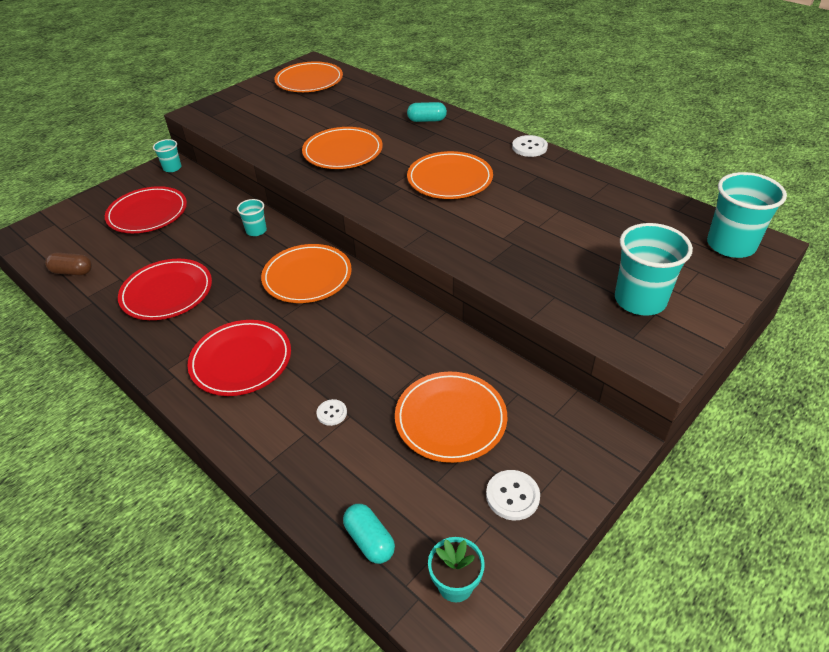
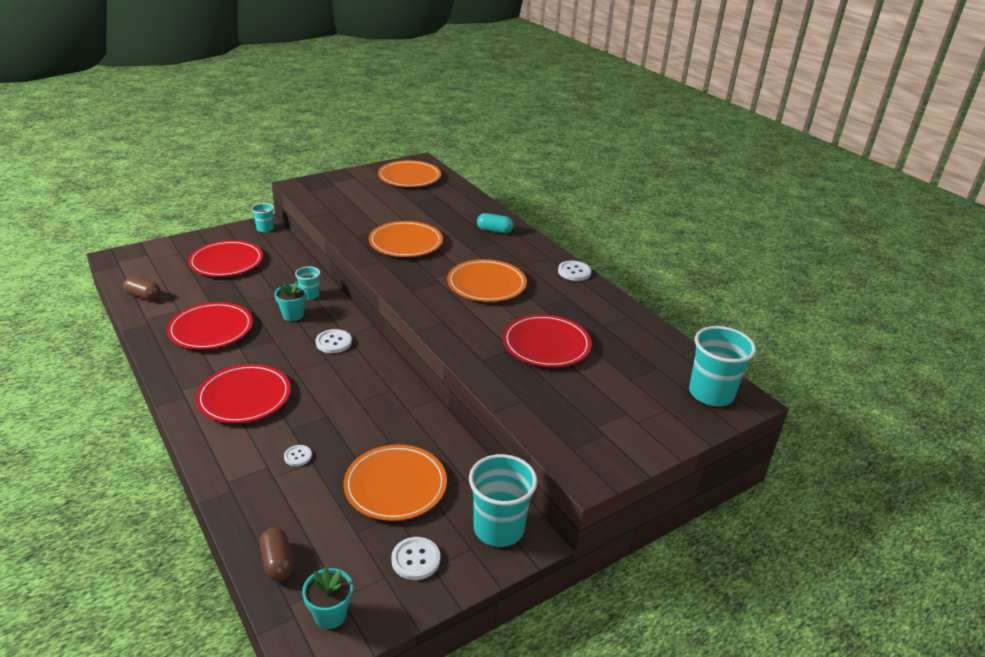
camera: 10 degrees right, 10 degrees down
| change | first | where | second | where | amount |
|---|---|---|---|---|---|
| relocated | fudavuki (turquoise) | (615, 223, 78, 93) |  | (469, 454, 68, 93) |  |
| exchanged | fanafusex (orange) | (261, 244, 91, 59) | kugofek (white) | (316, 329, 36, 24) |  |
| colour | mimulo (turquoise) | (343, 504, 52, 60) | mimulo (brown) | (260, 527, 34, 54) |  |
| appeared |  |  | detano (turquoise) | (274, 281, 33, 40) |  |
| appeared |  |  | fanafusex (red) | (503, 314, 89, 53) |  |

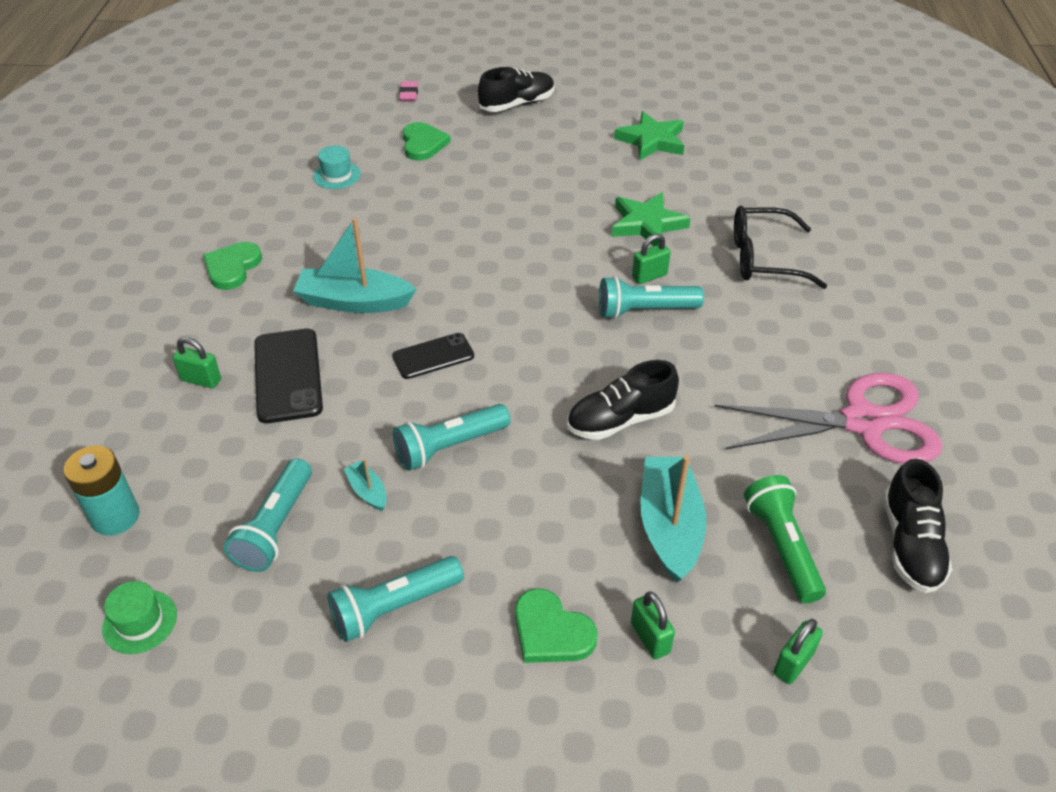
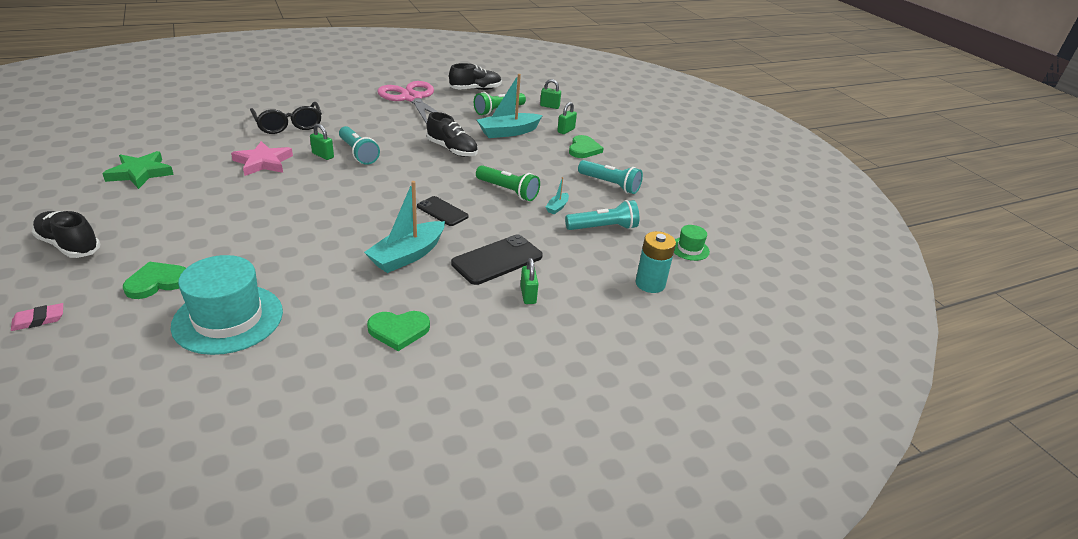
camera: 120 degrees left, 10 degrees down
| change | first | where | second | where | amount |
|---|---|---|---|---|---|
| size | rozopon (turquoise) | (313, 145, 48, 44) |  | (171, 255, 112, 100) | x2.10 |
| colour | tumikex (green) | (612, 192, 79, 54) | tumikex (pink) | (231, 141, 62, 35) |  |
| spun | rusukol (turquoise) | (293, 218, 124, 95) |  | (364, 181, 81, 92) | 60 degrees clockwise |
| colour | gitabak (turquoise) | (393, 404, 118, 67) | gitabak (green) | (476, 165, 64, 36) |  |

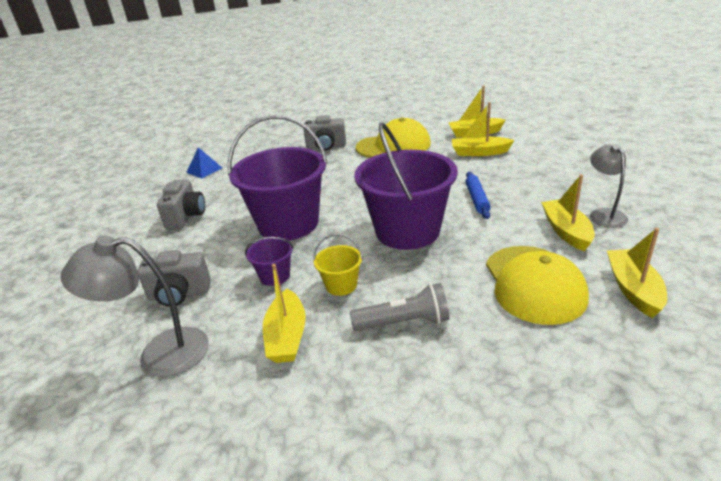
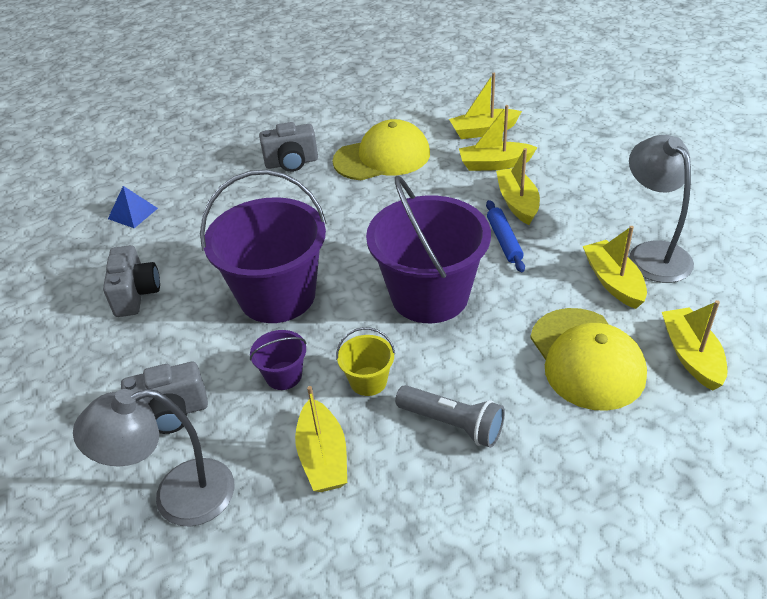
camera: 10 degrees left, 10 degrees up
| change | first | where | second | where | amount |
|---|---|---|---|---|---|
| size | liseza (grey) | (590, 144, 38, 84) |  | (629, 135, 65, 148) | x1.51 |
| spun | gitabak (grey) | (350, 283, 99, 48) |  | (395, 385, 110, 63) | 45 degrees clockwise |
| appeared |  |  | rusukol (yellow) | (496, 148, 44, 77) |  |

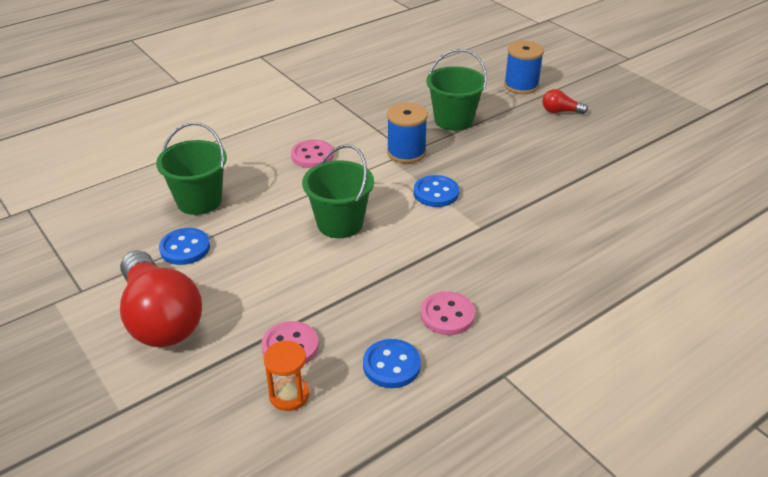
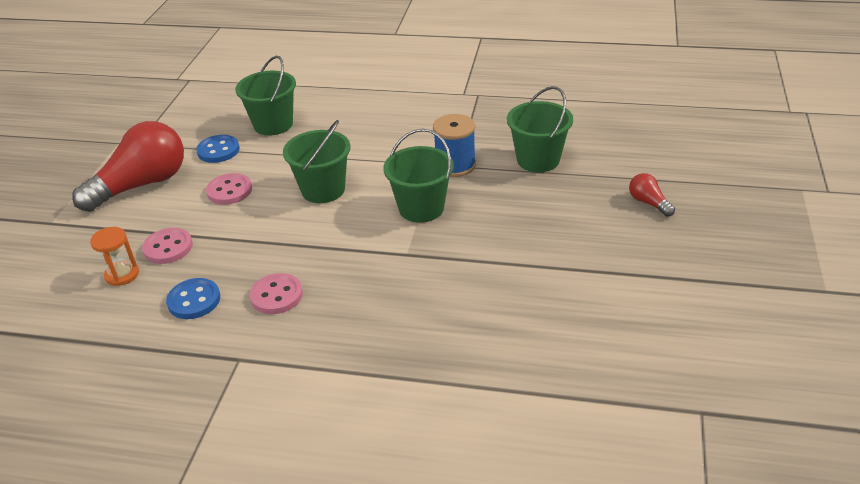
camera: 50 degrees right, 0 degrees up
| change | first | where | second | where | amount |
|---|---|---|---|---|---|
| missing | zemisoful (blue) | (504, 41, 40, 53) |  |  |  |
| relocated | kugofek (pink) | (291, 140, 43, 28) |  | (206, 173, 46, 32) |  |
| exchanged | kugofek (blue) | (414, 175, 45, 32) | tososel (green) | (383, 129, 71, 94) |  |
| spun | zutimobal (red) | (120, 250, 82, 97) |  | (72, 121, 112, 91) | 150 degrees counterclockwise |

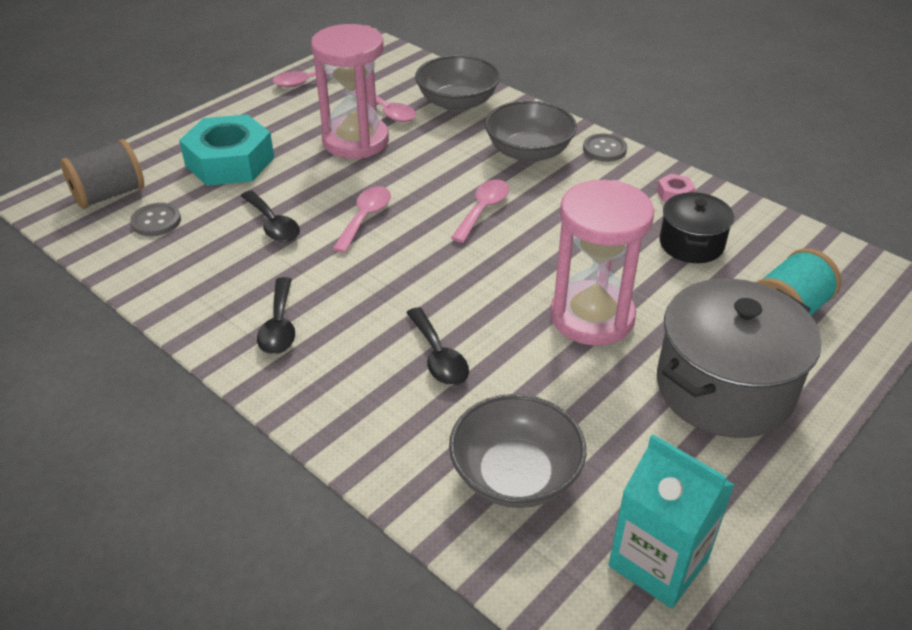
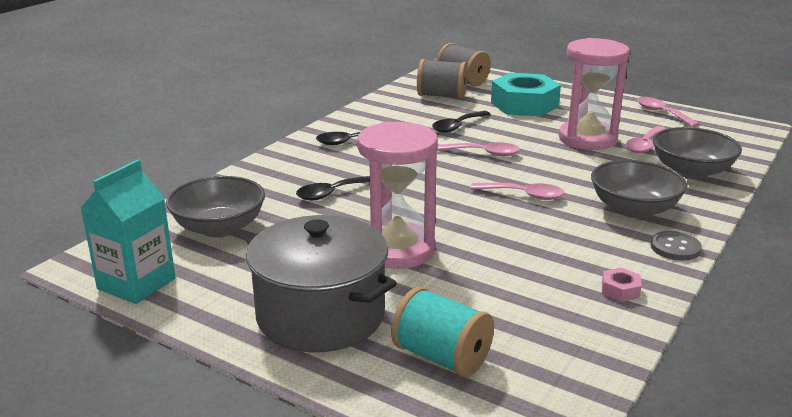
camera: 80 degrees right, 15 degrees down
| change | first | where | second | where | amount |
|---|---|---|---|---|---|
| missing | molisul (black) | (659, 192, 75, 71) |  |  |  |
| exchanged | kugofek (grey) | (130, 203, 51, 33) | zemisoful (grey) | (417, 59, 51, 40) |  |

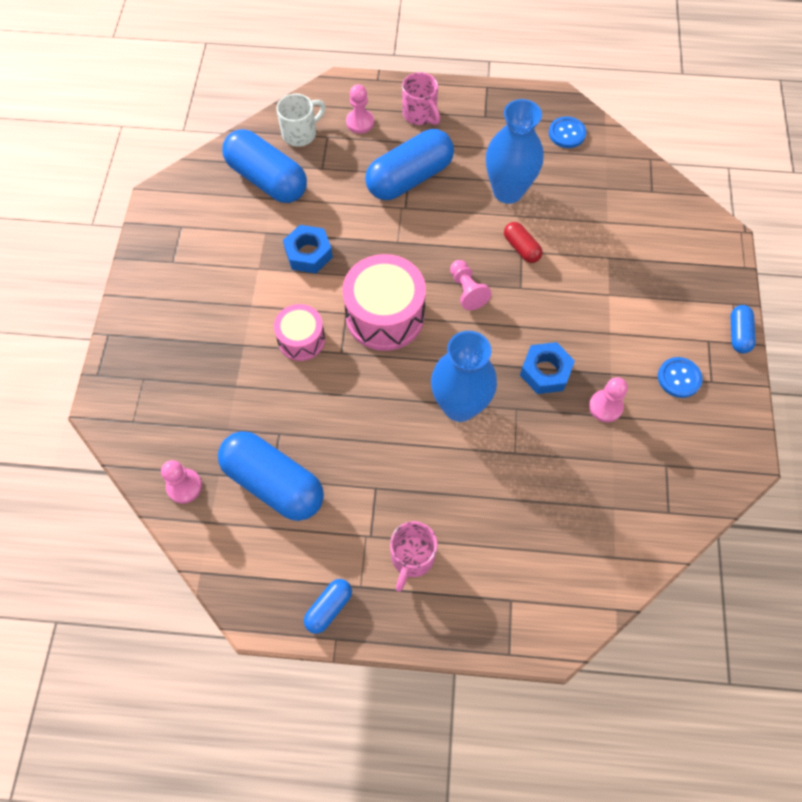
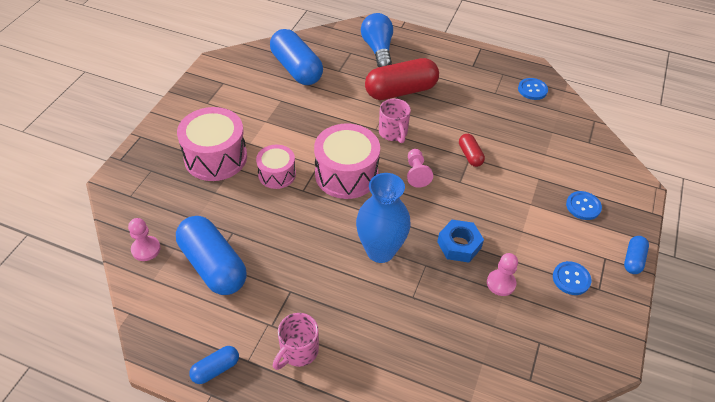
camera: 15 degrees right, 15 degrees down
| change | first | where | second | where | amount |
|---|---|---|---|---|---|
| relocated | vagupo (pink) | (402, 72, 38, 53) |  | (379, 99, 32, 44) |  |
| exchanged | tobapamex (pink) | (346, 84, 28, 50) | zutimobal (blue) | (361, 13, 32, 54) |  |
| missing | vagupo (white) | (276, 94, 50, 53) |  |  |  |
| missing | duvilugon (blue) | (486, 99, 58, 105) |  |  |  |
| colour | mimulo (blue) | (365, 129, 89, 71) | mimulo (red) | (365, 58, 74, 42) |  |
| missing | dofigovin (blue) | (283, 225, 50, 48) |  |  |  |
| appeared |  |  | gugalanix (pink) | (177, 107, 70, 74) |  |
| appeared |  |  | kugofek (blue) | (566, 191, 36, 29) |  |

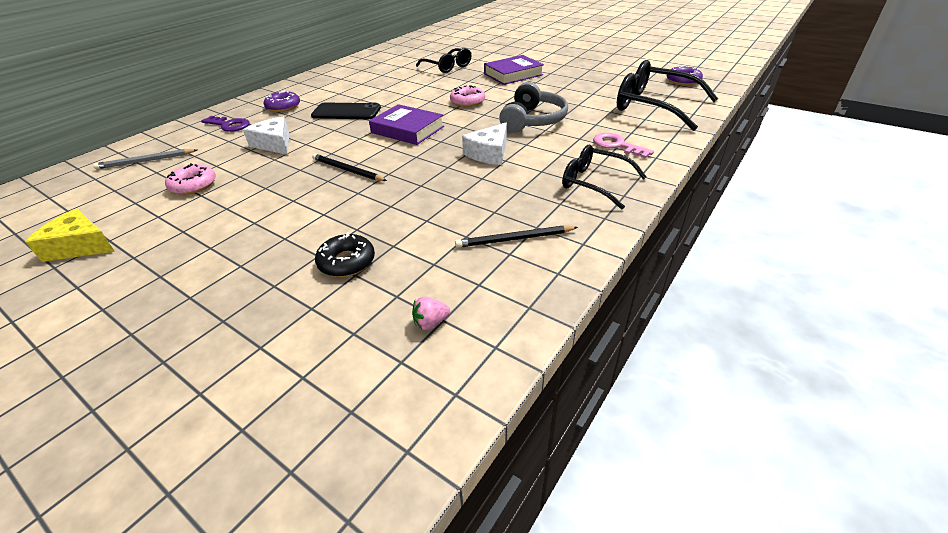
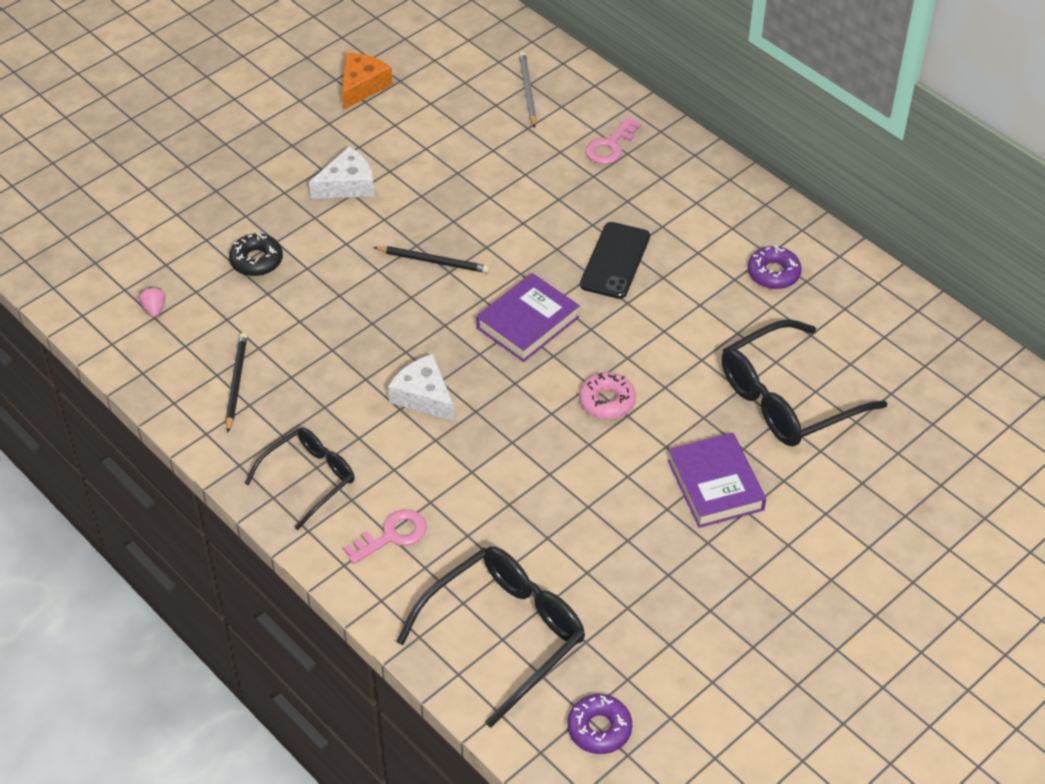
camera: 100 degrees right, 10 degrees up
| change | first | where | second | where | amount |
|---|---|---|---|---|---|
| size | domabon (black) | (416, 48, 55, 25) |  | (721, 319, 166, 128) | x1.58 |
| missing | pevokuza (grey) | (499, 82, 69, 50) |  |  |  |
| relocated | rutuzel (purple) | (263, 90, 37, 22) |  | (747, 246, 55, 43) |  |
| colour | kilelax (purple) | (201, 116, 49, 16) | kilelax (pink) | (585, 117, 57, 47) |  |
| relocated | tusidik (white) | (243, 117, 46, 38) |  | (309, 146, 65, 53) |  |
| spun | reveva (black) | (312, 154, 75, 27) |  | (373, 246, 117, 27) | 60 degrees clockwise |
| missing | rutuzel (pink) | (165, 163, 51, 32) |  |  |  |
| colour | tusidik (yellow) | (25, 209, 90, 53) | tusidik (orange) | (342, 52, 51, 57) |  |

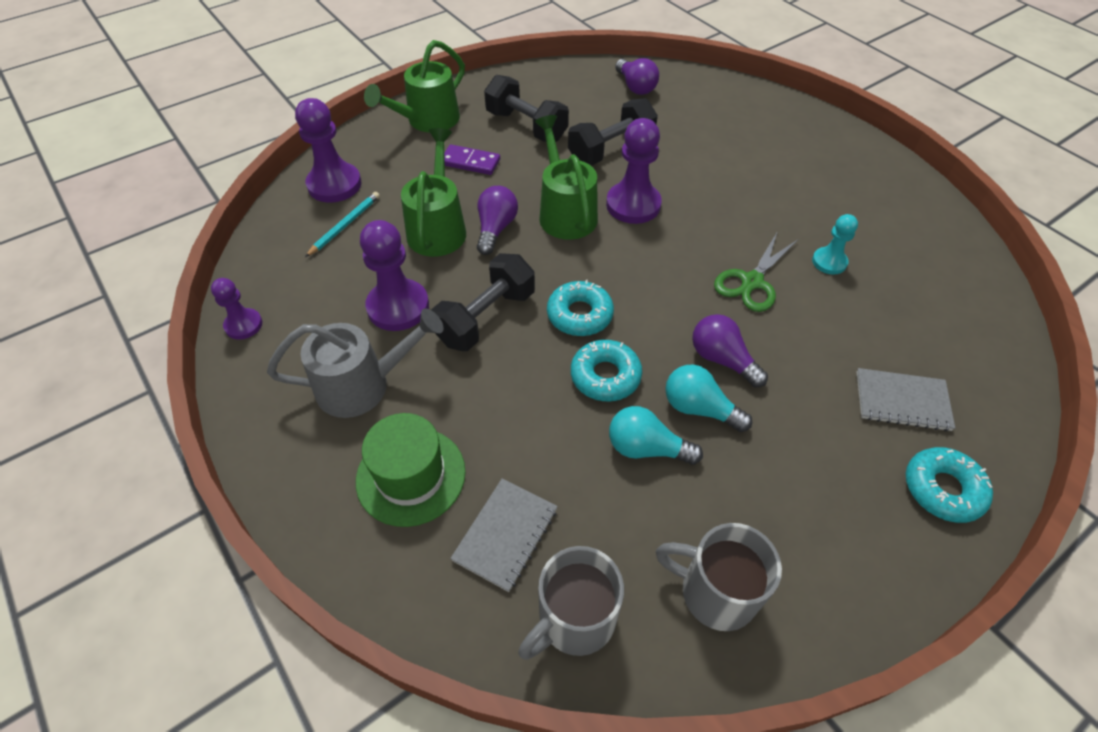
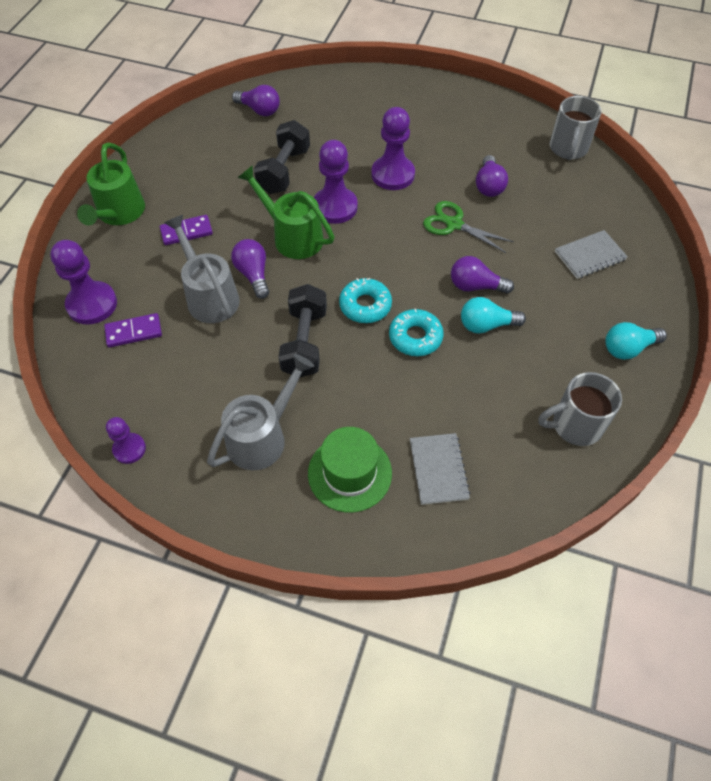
camera: 35 degrees left, 5 degrees up
| change | first | where | second | where | amount |
|---|---|---|---|---|---|
| missing | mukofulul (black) | (484, 75, 85, 67) |  |  |  |
| colour | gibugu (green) | (401, 128, 65, 129) | gibugu (grey) | (165, 215, 75, 108) |  |
| exchanged | reveva (turquoise) | (305, 192, 75, 65) | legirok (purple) | (104, 313, 58, 35) |  |
| exchanged | tobapamex (turquoise) | (812, 214, 46, 61) | zutimobal (purple) | (476, 155, 32, 42) |  |
| relocated | tobapamex (purple) | (360, 220, 69, 111) |  | (371, 107, 44, 83) |  |
| spun | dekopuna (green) | (714, 233, 84, 79) |  | (423, 201, 91, 52) | 120 degrees clockwise |
| relocated | zutimobal (turquoise) | (609, 406, 94, 59) |  | (605, 322, 62, 38) |  |
| missing | rutuzel (turquoise) | (906, 447, 87, 76) |  |  |  |
| relocated | vagupo (grey) | (518, 546, 106, 114) |  | (550, 96, 52, 64) |  |

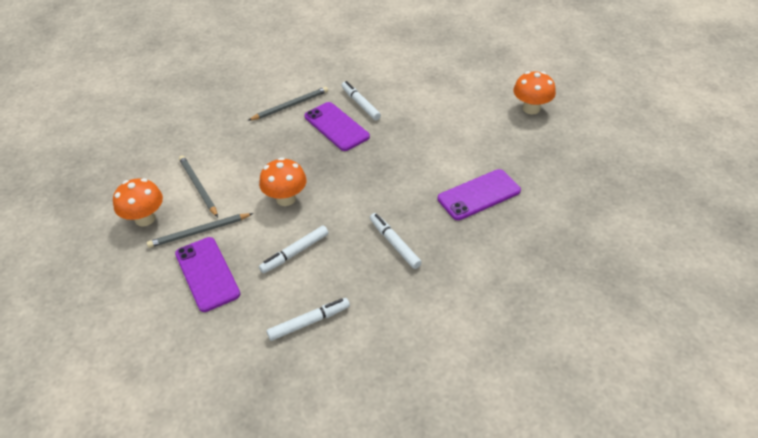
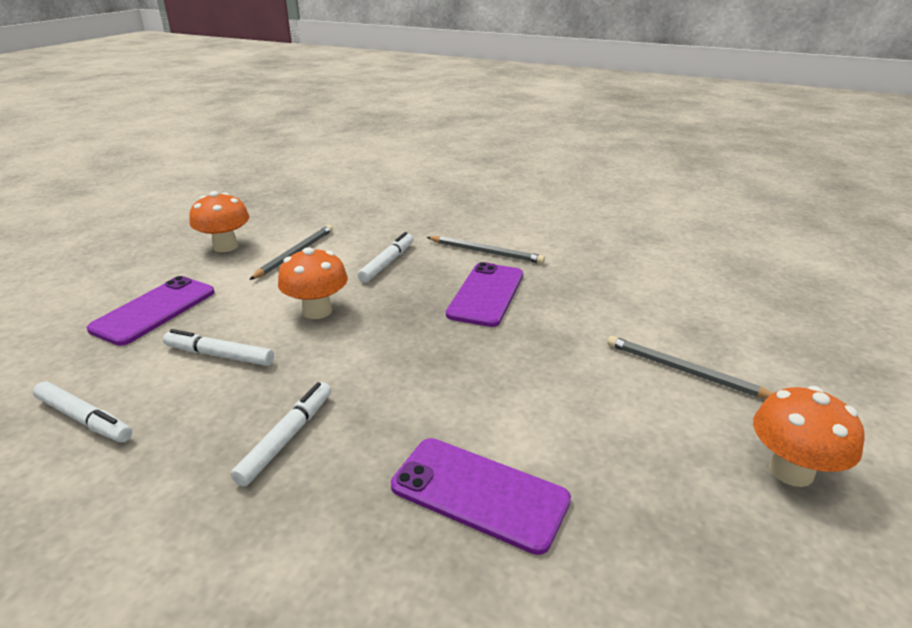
camera: 55 degrees right, 15 degrees down
| change | first | where | second | where | amount |
|---|---|---|---|---|---|
| relocated | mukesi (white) | (341, 81, 40, 39) |  | (358, 232, 55, 50) |  |
| relocated | reveva (grey) | (147, 213, 106, 35) |  | (607, 336, 166, 63) |  |

